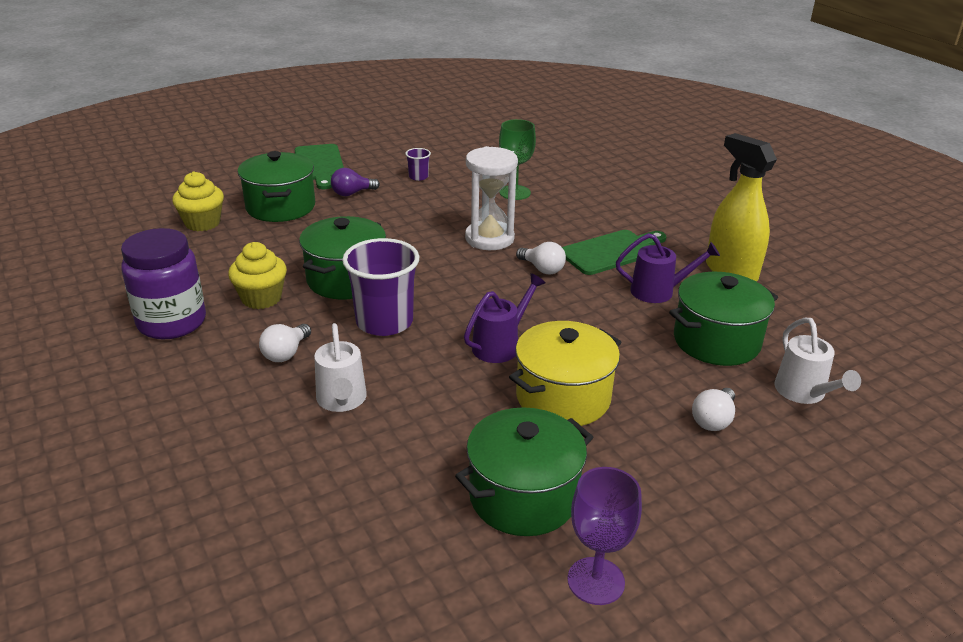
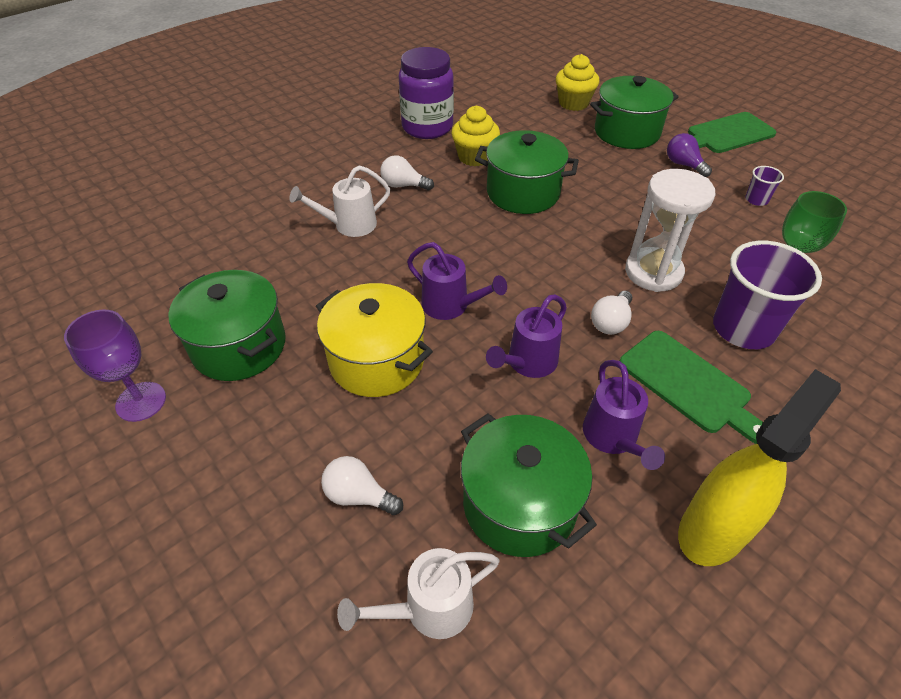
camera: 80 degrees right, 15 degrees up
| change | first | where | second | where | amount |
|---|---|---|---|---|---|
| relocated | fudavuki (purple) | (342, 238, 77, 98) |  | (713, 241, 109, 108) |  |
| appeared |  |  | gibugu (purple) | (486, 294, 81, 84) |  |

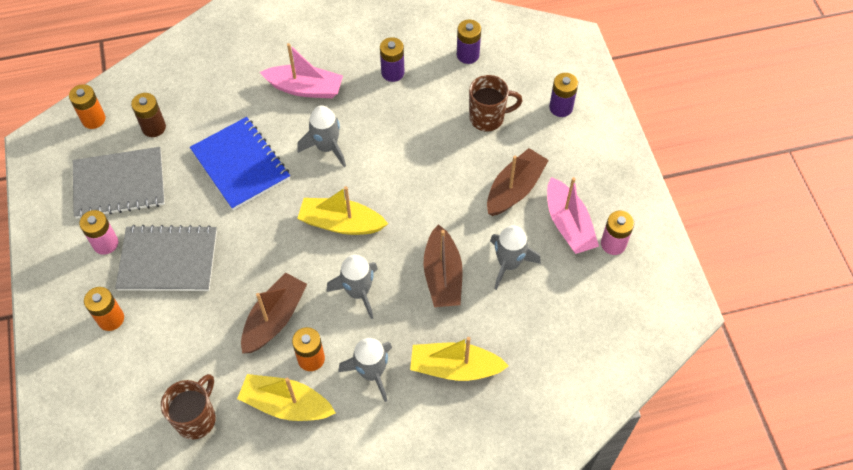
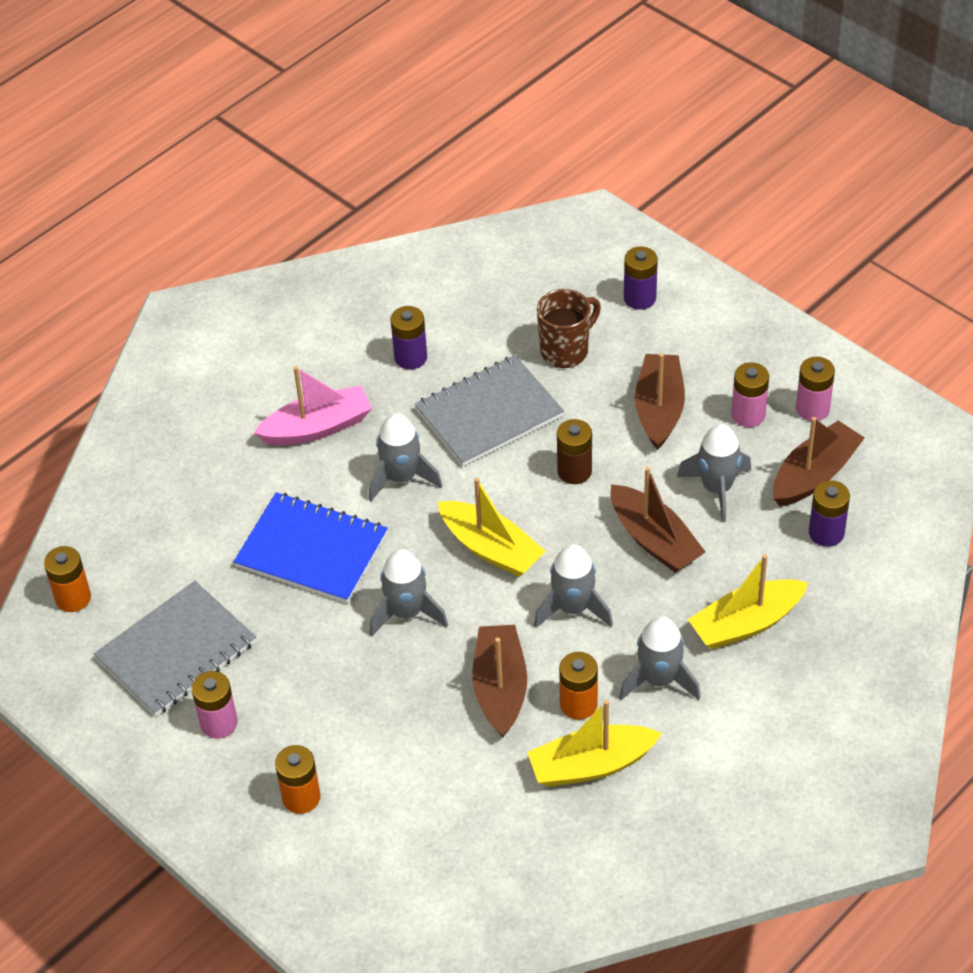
camera: 30 degrees left, 10 degrees down
| change | first | where | second | where | amount |
|---|---|---|---|---|---|
| relocated | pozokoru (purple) | (457, 19, 24, 45) |  | (809, 480, 41, 67) |  |
| relocated | pozokoru (brown) | (131, 93, 35, 44) |  | (557, 419, 35, 65) |  |
| exchanged | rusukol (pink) | (547, 177, 52, 77) | pozokoru (pink) | (732, 362, 37, 65) |  |
| spun | rusukol (yellow) | (297, 186, 91, 49) |  | (438, 477, 108, 100) | 120 degrees counterclockwise |
| relocated | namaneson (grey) | (115, 225, 102, 66) |  | (415, 355, 149, 111) |  |
| missing | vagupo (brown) | (161, 374, 55, 66) |  |  |  |
| appeared |  |  | rusukol (brown) | (773, 417, 92, 89) |  |
| appeared |  |  | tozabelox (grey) | (370, 549, 78, 87) |  |

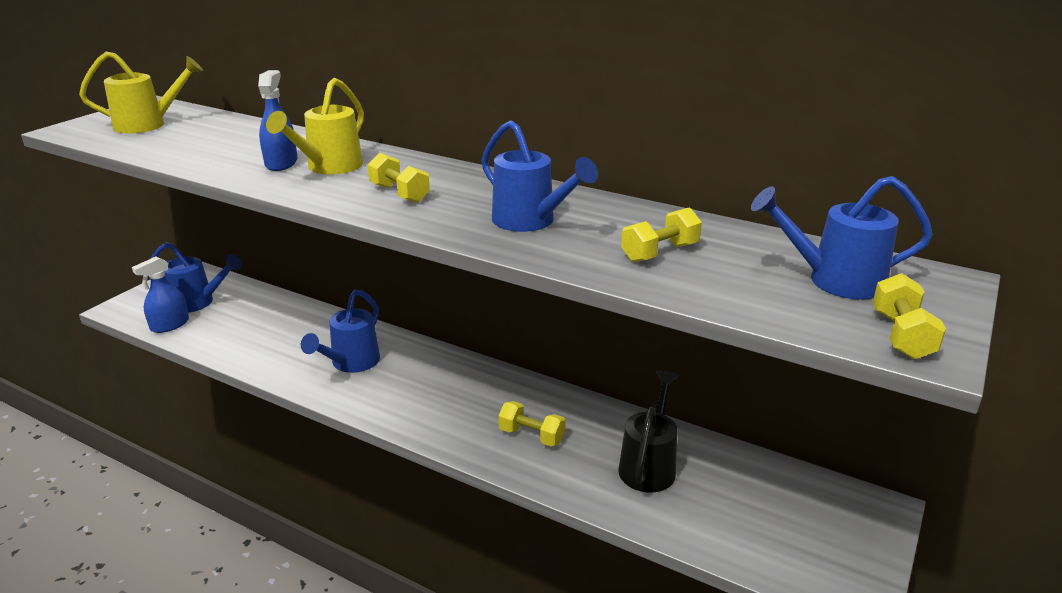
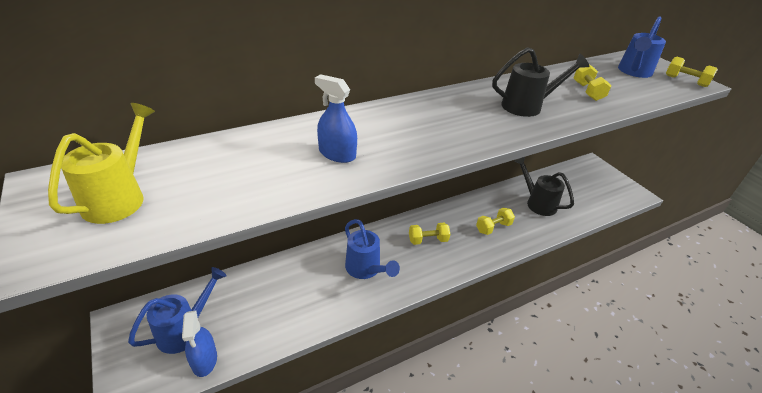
camera: 60 degrees left, 10 degrees up
| change | first | where | second | where | amount |
|---|---|---|---|---|---|
| missing | gibugu (yellow) | (266, 78, 98, 96) |  |  |  |
| colour | gibugu (blue) | (481, 120, 117, 112) | gibugu (black) | (492, 47, 97, 70) |  |
| relocated | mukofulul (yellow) | (368, 153, 62, 50) |  | (409, 223, 41, 22) |  |

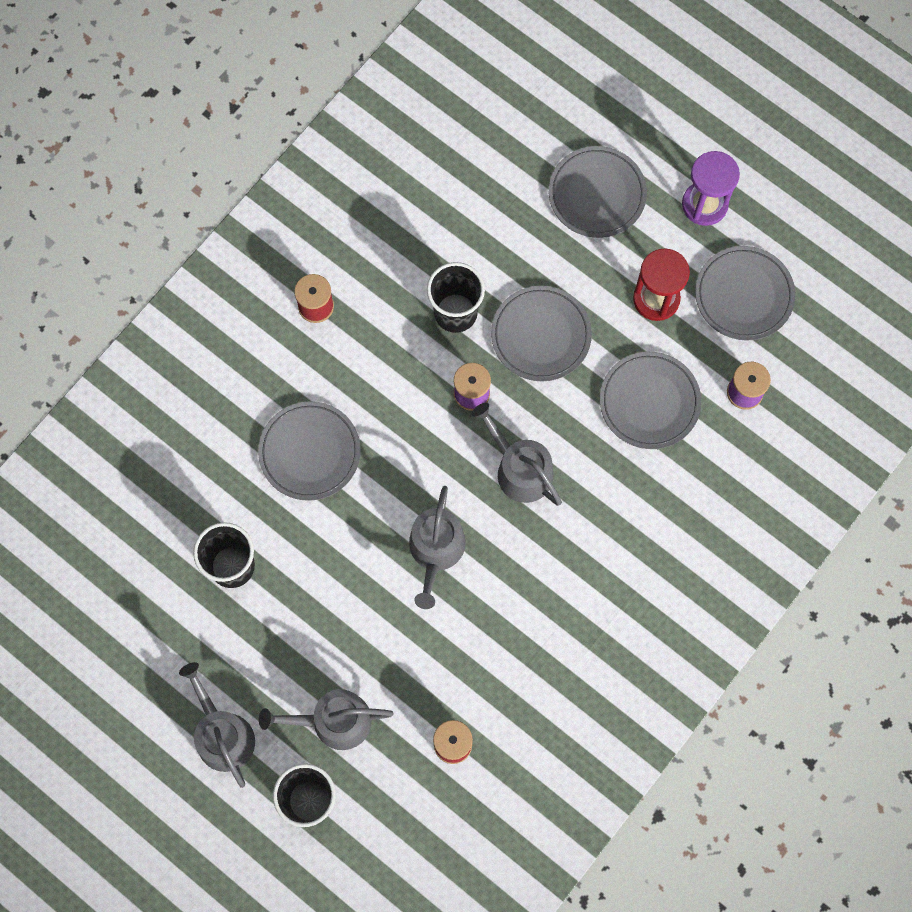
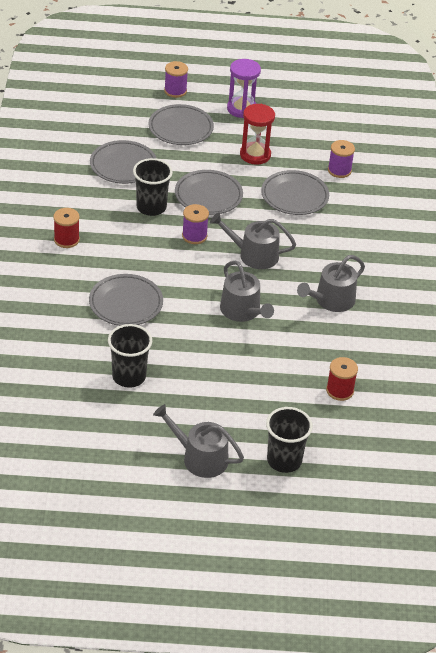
camera: 40 degrees left, 30 degrees down
| change | first | where | second | where | amount |
|---|---|---|---|---|---|
| relocated | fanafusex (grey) | (695, 246, 101, 95) |  | (90, 140, 67, 44) |  |
| relocated | gibugu (grey) | (259, 689, 135, 61) |  | (297, 255, 68, 57) |  |
| appeared |  |  | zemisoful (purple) | (164, 61, 24, 37) |  |

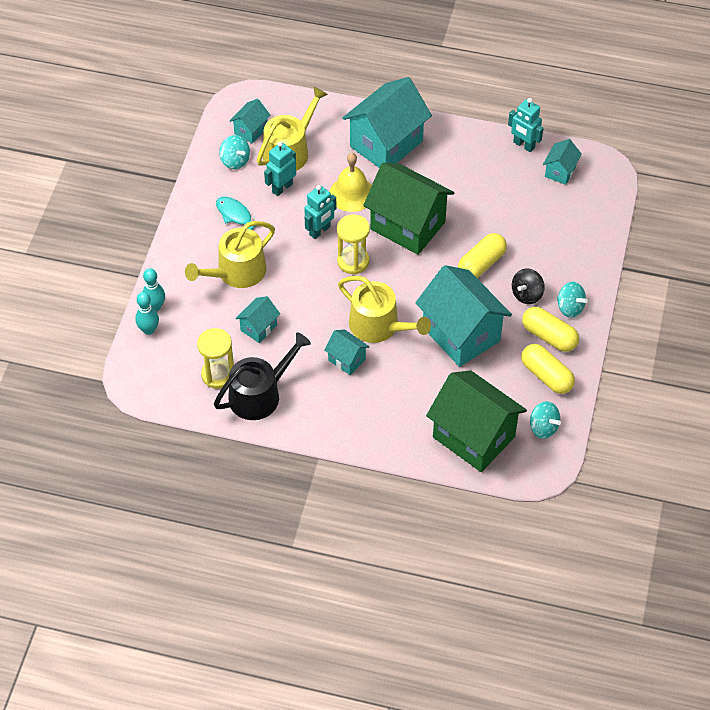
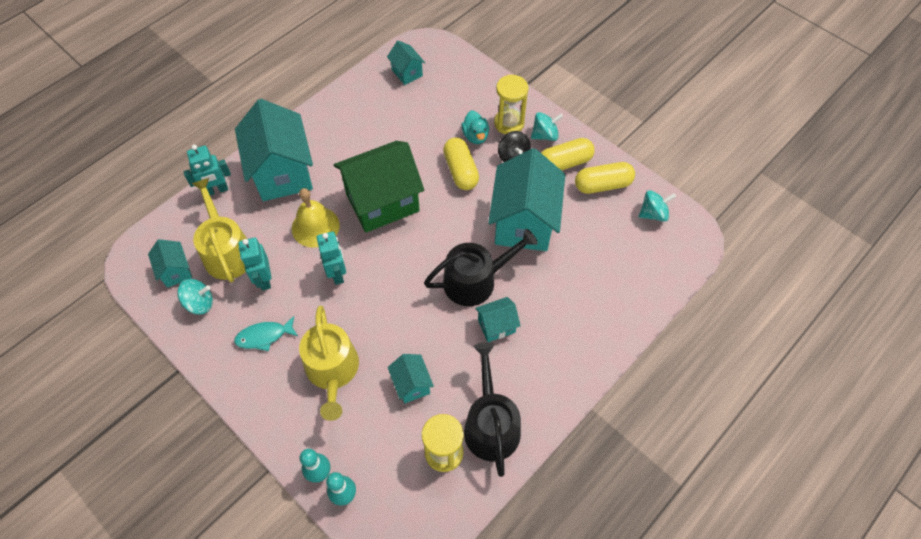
camera: 60 degrees left, 5 degrees up
| change | first | where | second | where | amount |
|---|---|---|---|---|---|
| relocated | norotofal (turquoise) | (508, 98, 36, 54) |  | (183, 145, 48, 51) |  |
| relocated | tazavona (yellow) | (337, 214, 33, 60) |  | (494, 74, 35, 60) |  |
| spun | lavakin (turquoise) | (416, 265, 96, 102) |  | (488, 148, 77, 103) | 75 degrees counterclockwise |
| colour | gibugu (yellow) | (338, 276, 93, 67) | gibugu (black) | (424, 229, 114, 77) |  |
| missing | lavakin (green) | (426, 370, 101, 102) |  |  |  |
| appeared |  |  | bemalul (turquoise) | (461, 110, 28, 34) |  |

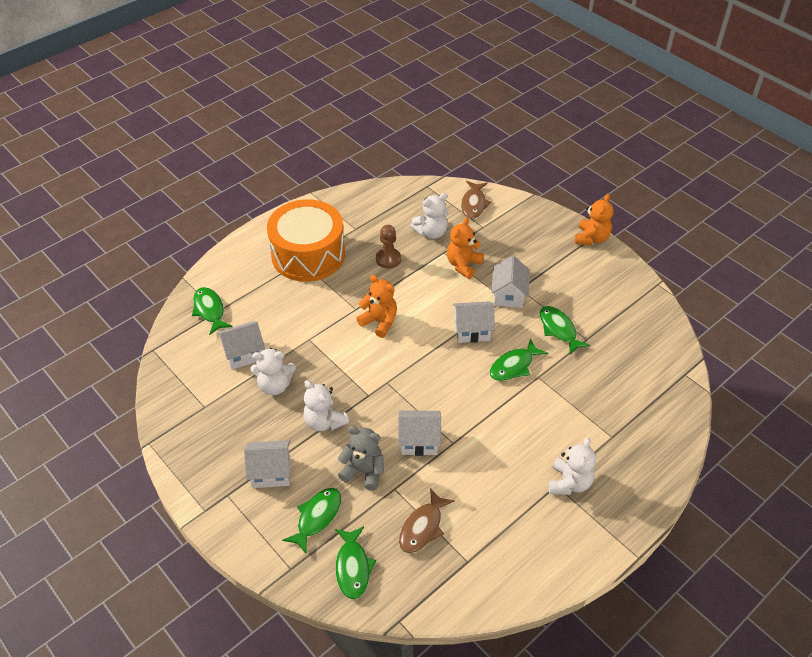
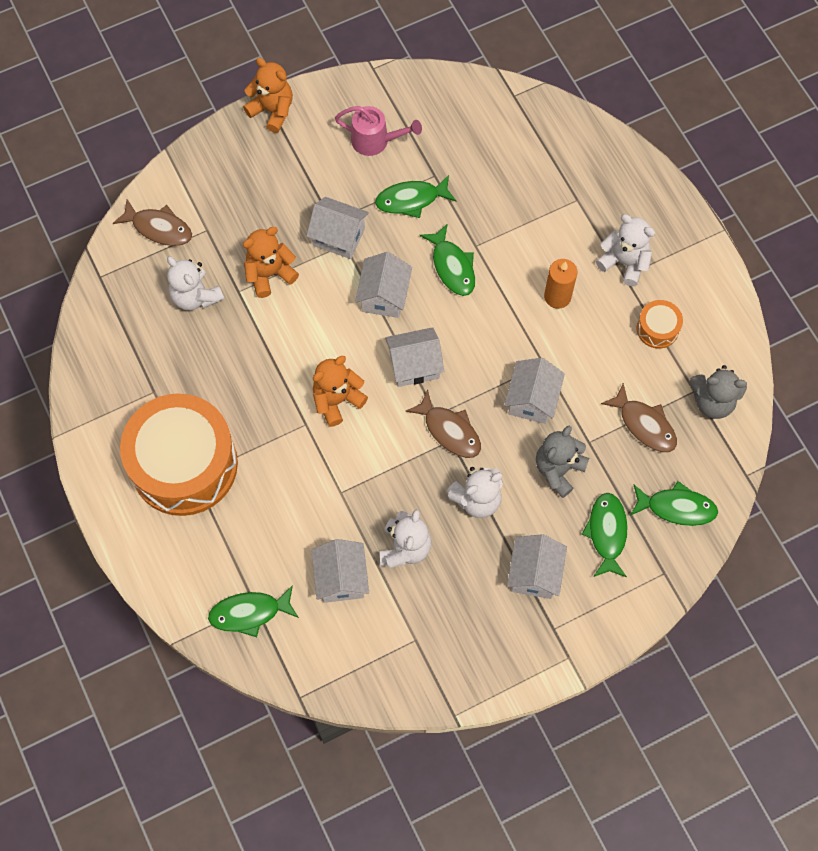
camera: 75 degrees left, 20 degrees up
| change | first | where | second | where | amount |
|---|---|---|---|---|---|
| spun | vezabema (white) | (411, 193, 37, 46) |  | (167, 256, 57, 55) | 150 degrees clockwise |
| spun | vezabema (orange) | (447, 217, 37, 62) |  | (243, 227, 56, 71) | 105 degrees clockwise |
| missing | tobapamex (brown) | (376, 225, 25, 44) |  |  |  |
| spun | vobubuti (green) | (282, 488, 59, 66) |  | (582, 493, 46, 84) | 45 degrees clockwise |
| appeared |  |  | gibugu (pink) | (335, 106, 87, 50) |  |
| appeared |  |  | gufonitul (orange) | (544, 259, 34, 50) |  |
| appeared |  |  | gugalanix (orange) | (636, 300, 47, 49) |  |
| appeared |  |  | lavakin (white) | (385, 327, 59, 60) |  |
| appeared |  |  | vezabema (grey) | (689, 365, 58, 54) |  |
| appeared |  |  | vobubuti (brown) | (405, 390, 76, 68) |  |

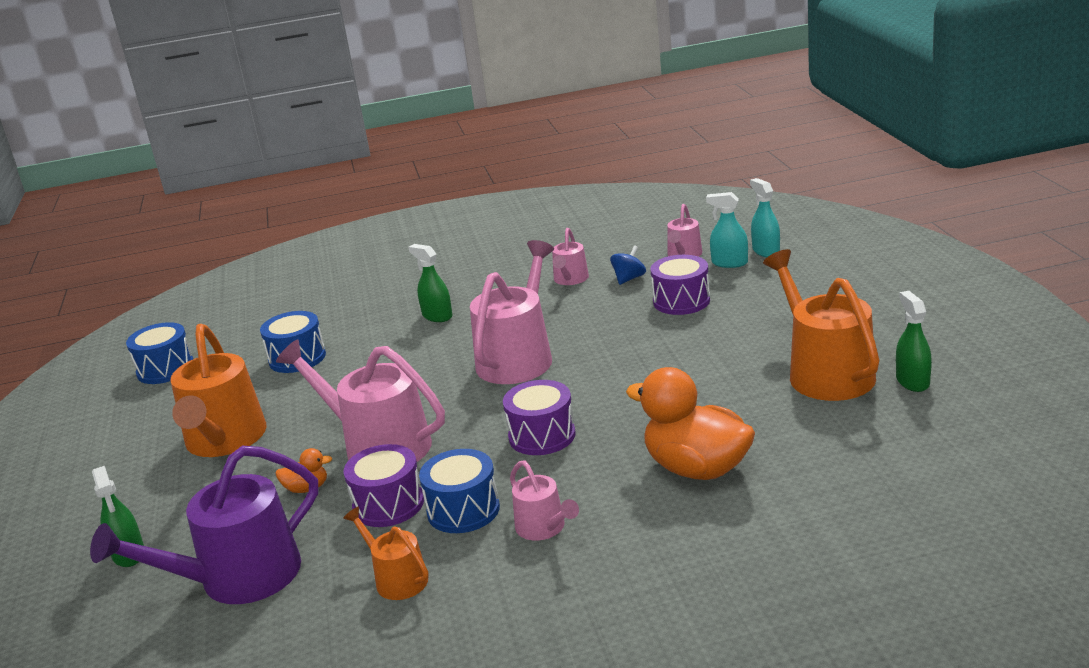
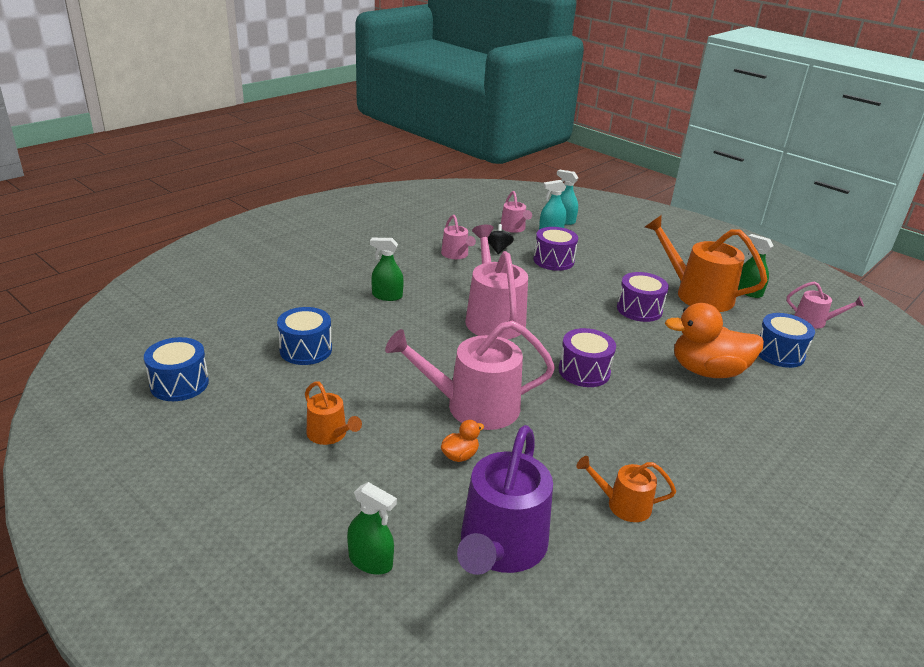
camera: 40 degrees left, 5 degrees up
| change | first | where | second | where | amount |
|---|---|---|---|---|---|
| colour | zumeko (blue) | (610, 245, 36, 40) | zumeko (black) | (488, 224, 26, 30) |  |
| size | gibugu (orange) | (171, 324, 96, 133) |  | (305, 382, 57, 63) | x0.52 |
| relocated | gugalanix (purple) | (344, 444, 80, 83) |  | (617, 272, 52, 50) |  |
| relocated | gugalanix (blue) | (419, 449, 81, 84) |  | (758, 313, 57, 55) |  |
| relocated | gibugu (pink) | (510, 460, 69, 81) |  | (786, 281, 78, 48) |  |

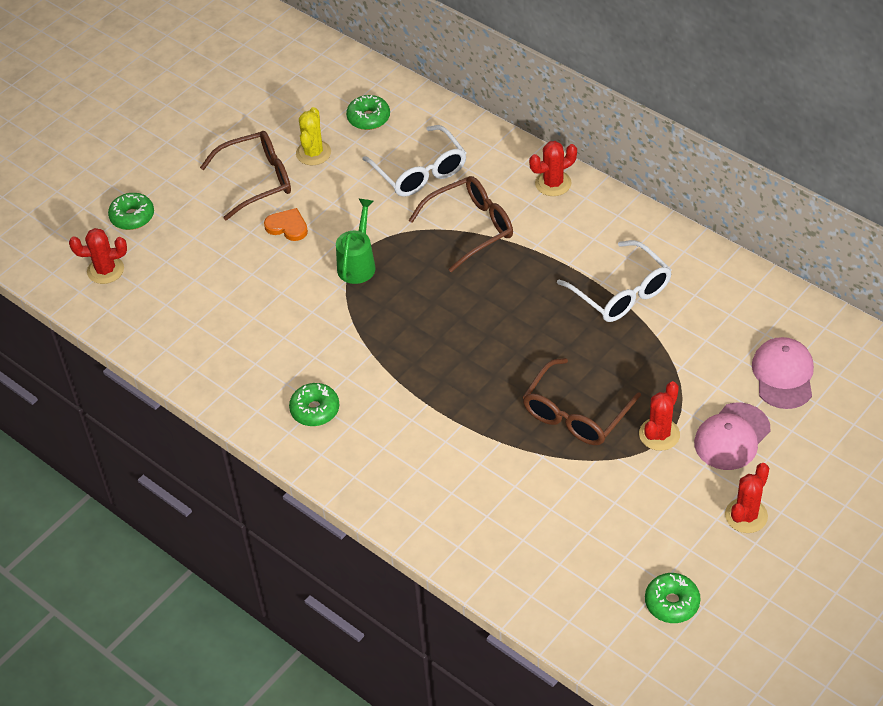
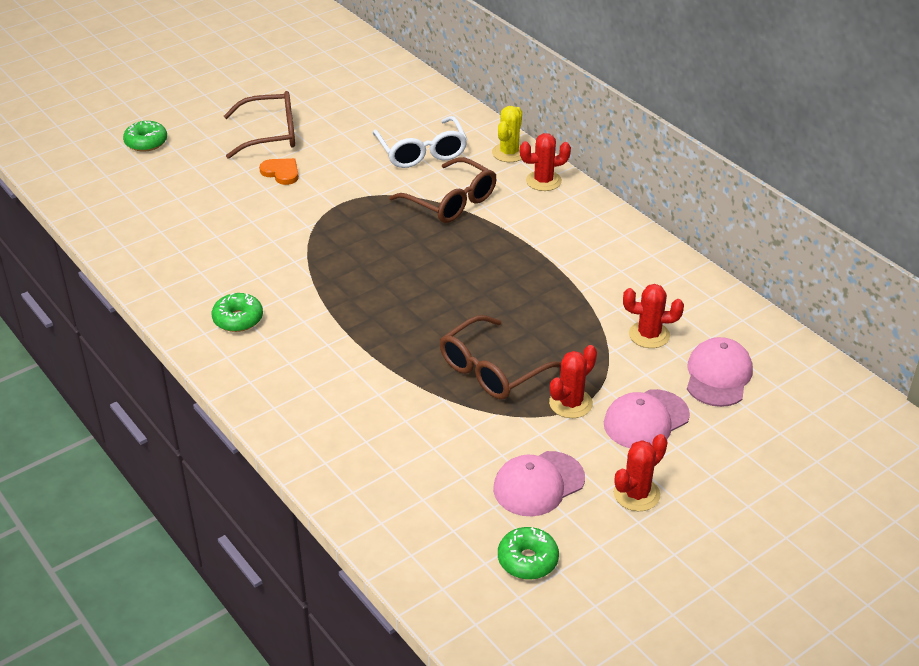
camera: 10 degrees right, 10 degrees down
| change | first | where | second | where | amount |
|---|---|---|---|---|---|
| missing | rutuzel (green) | (346, 95, 44, 35) |  |  |  |
| relocated | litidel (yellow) | (296, 107, 35, 58) |  | (492, 106, 30, 56) |  |
| spun | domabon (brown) | (408, 176, 105, 96) |  | (389, 157, 107, 66) | 60 degrees clockwise |
| missing | gibugu (green) | (336, 199, 40, 85) |  |  |  |
| relocated | litidel (red) | (69, 228, 58, 56) |  | (623, 284, 61, 64) |  |
| missing | domabon (white) | (557, 240, 115, 82) |  |  |  |
| appeared |  |  | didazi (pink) | (493, 451, 92, 65) |  |

